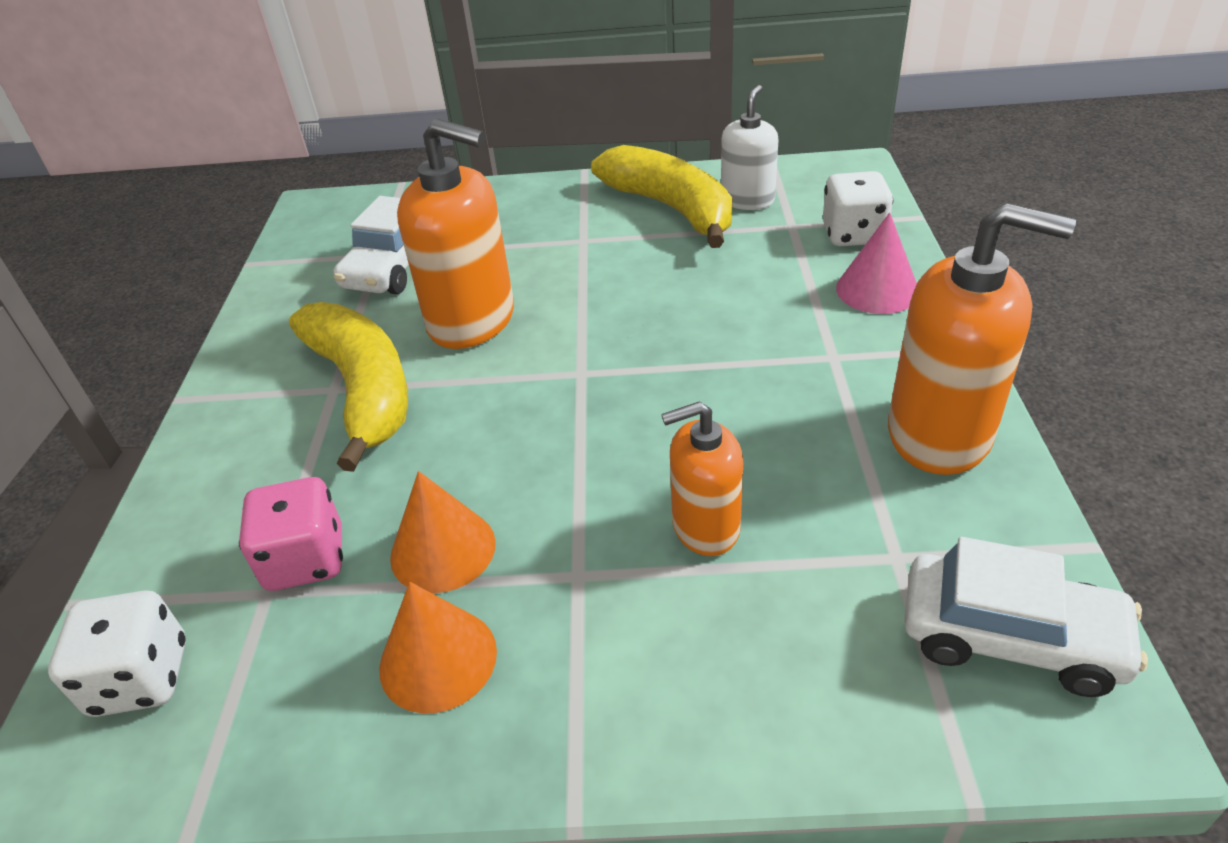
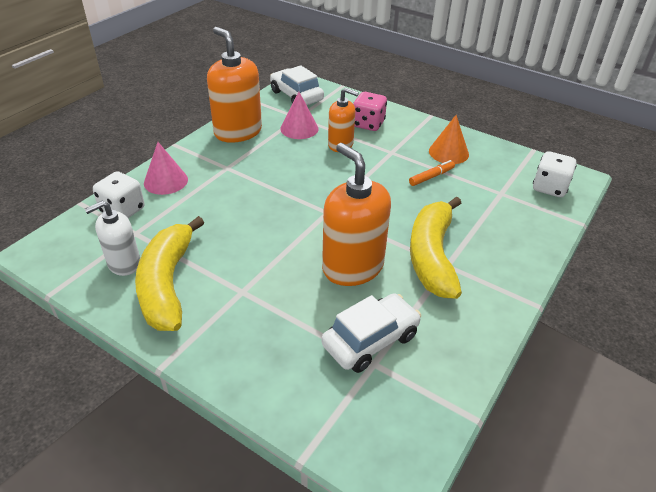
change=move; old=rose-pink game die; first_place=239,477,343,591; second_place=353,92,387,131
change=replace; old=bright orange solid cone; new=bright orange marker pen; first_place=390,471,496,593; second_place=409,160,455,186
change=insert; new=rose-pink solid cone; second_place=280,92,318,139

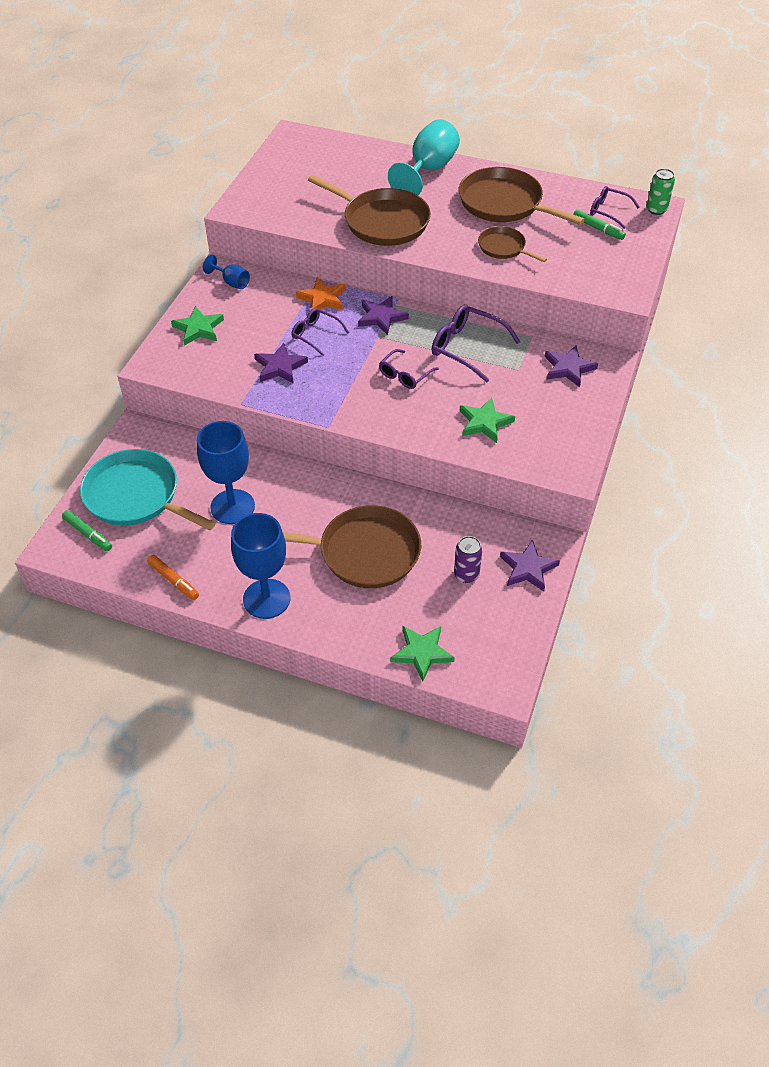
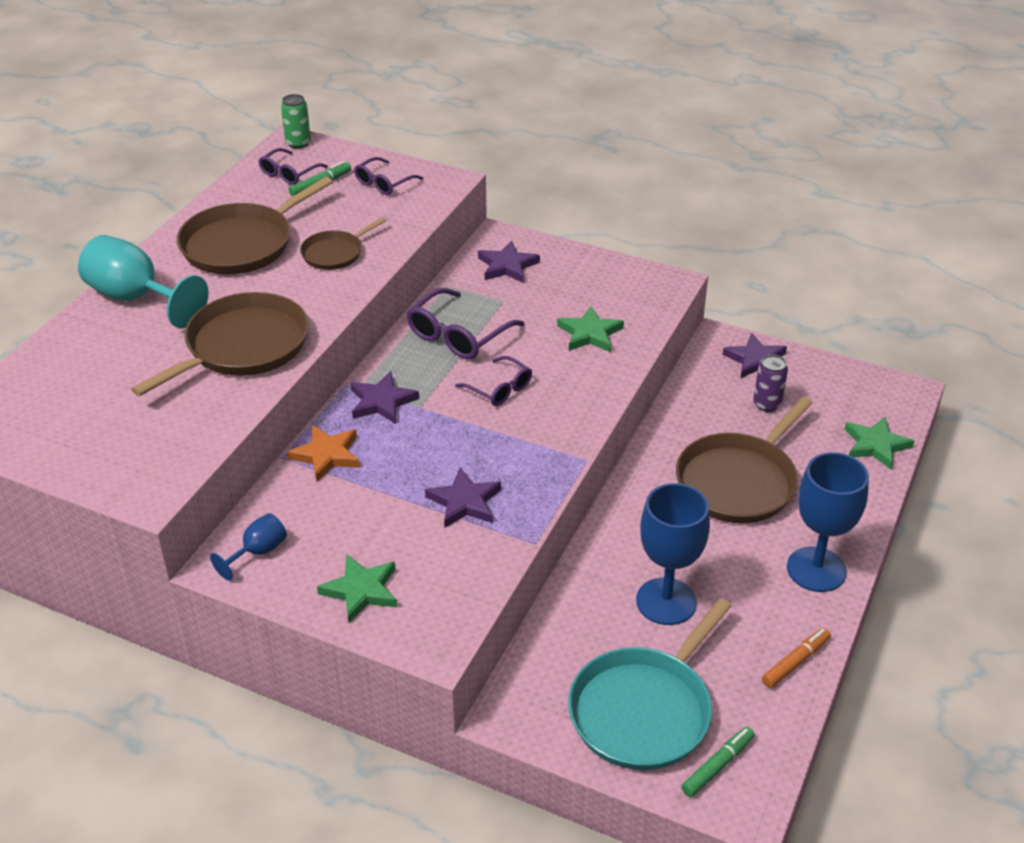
change=rotate; old=brown pan; first_place=283,505,421,588; second_place=676,397,812,523; degrees=-150
change=move; old=royal purple glasses; first_place=292,308,349,356; second_place=354,157,423,195

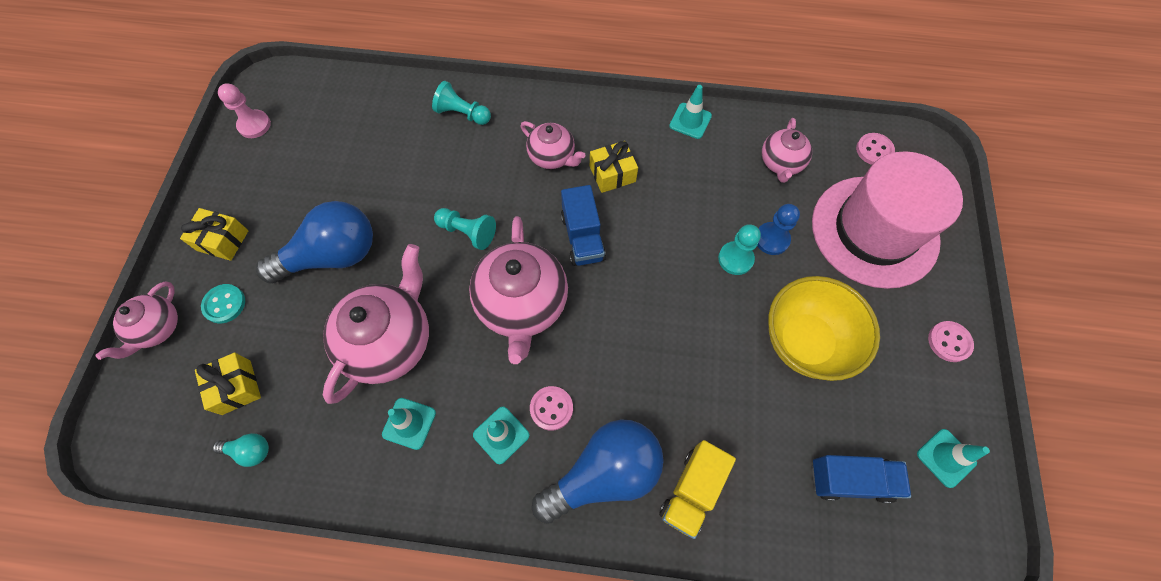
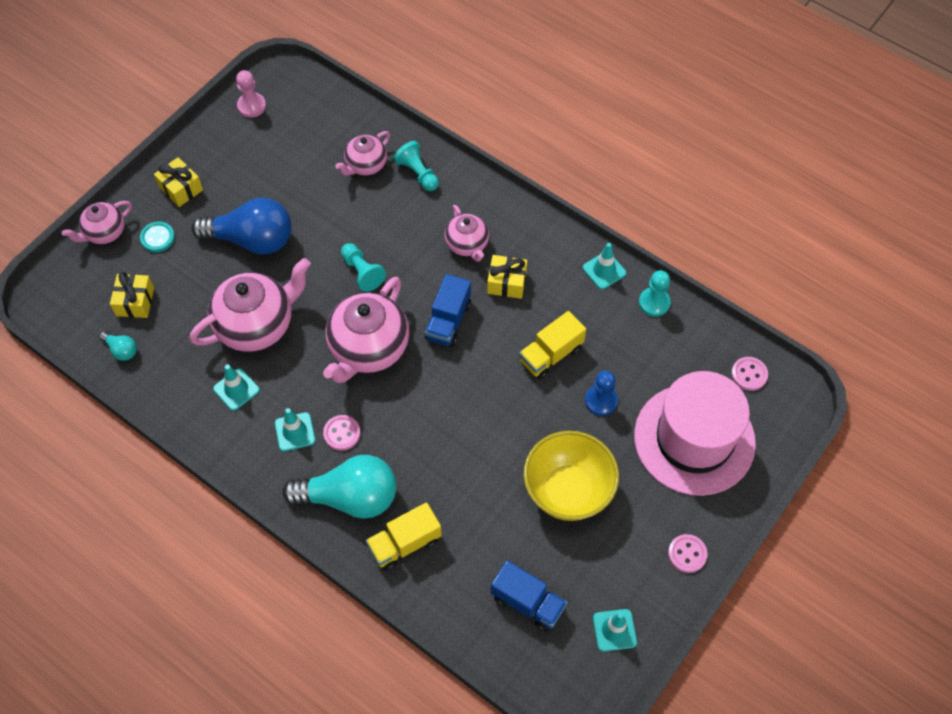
change=recolor; old=royal blue lightbulb; new=aqua lightbulb; first_place=532,419,664,524; second_place=283,455,397,519
change=move; old=aqua game pawn; first_place=718,224,761,275; second_place=639,270,671,317
change=move; old=rose-pink tea pot; first_place=762,118,812,183; second_place=335,131,390,176
change=insert; new=golden truck; second_place=519,311,586,380

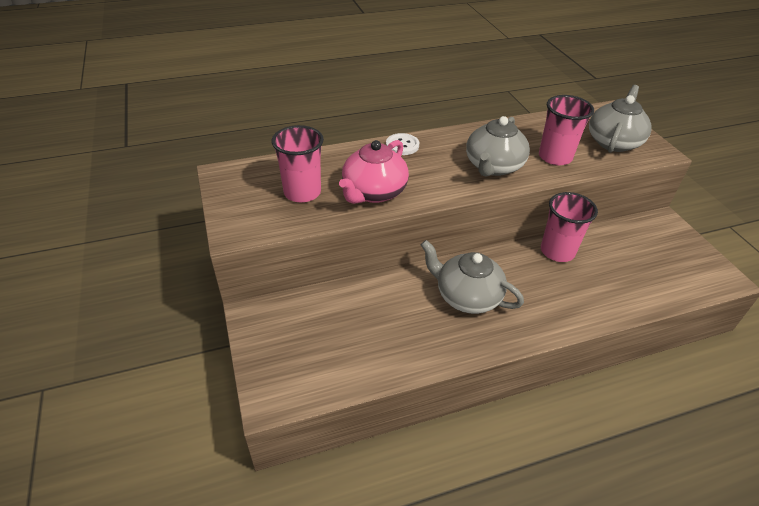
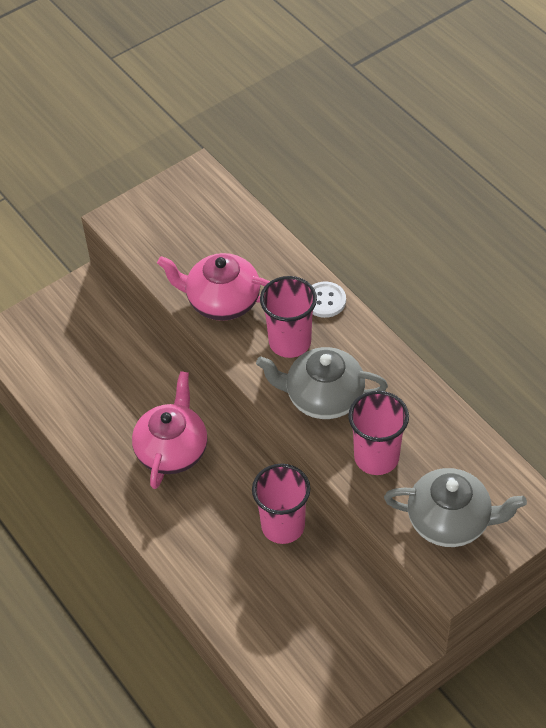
change=move; old=rose-pink cup; first_place=272,125,324,203; second_place=260,276,317,358
change=recolor; old=gray tea pot; new=rose-pink tea pot; first_place=421,240,524,314; second_place=132,371,207,489

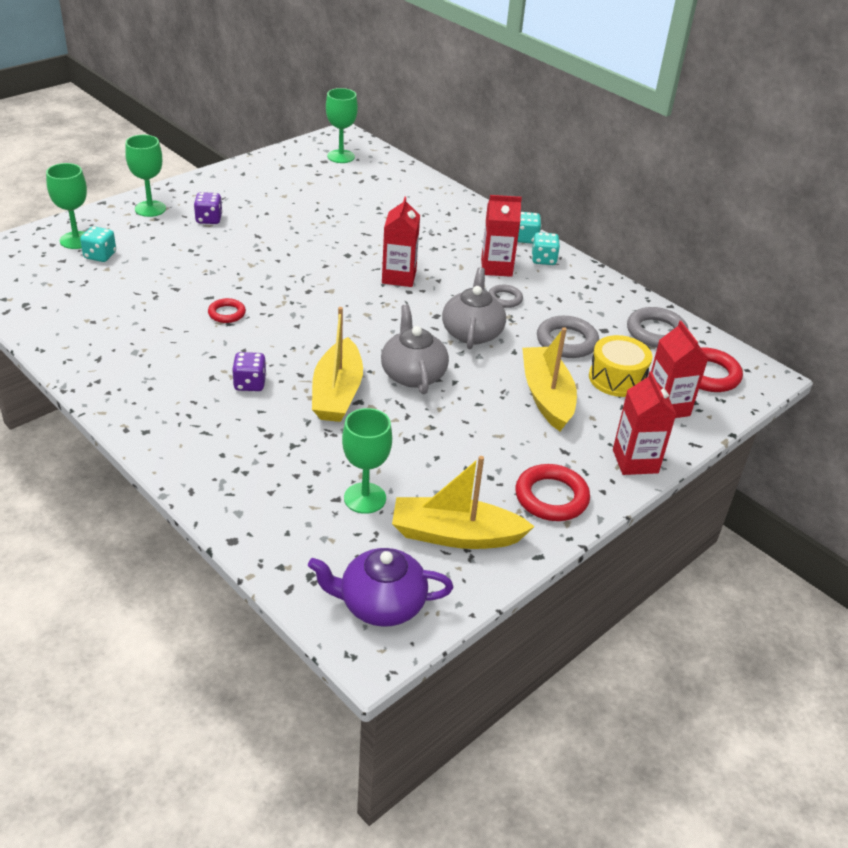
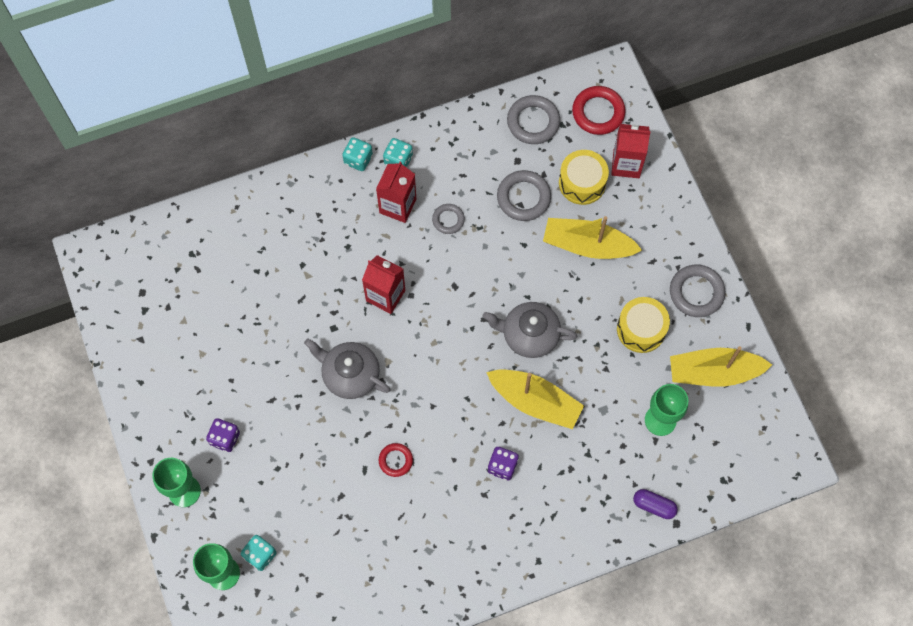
change=delete; old=royal purple tea pot; first_place=308,548,453,627
change=delete; old=green wine glass; first_place=326,88,358,163
change=rotate; old=golden toy boat; first_place=392,456,535,549; second_place=670,346,772,387; degrees=60
change=move; old=gray tea pot; first_place=442,267,506,349; second_place=304,338,390,399
change=recolor; old=crimson hoop; new=gray hoop; first_place=515,464,590,521; second_place=670,265,726,317
change=delete; old=crimson carton; first_place=613,371,676,475
change=insert; new=golden snare drum; second_place=617,297,670,353
change=insert; new=royal purple pill shape; second_place=633,489,678,519

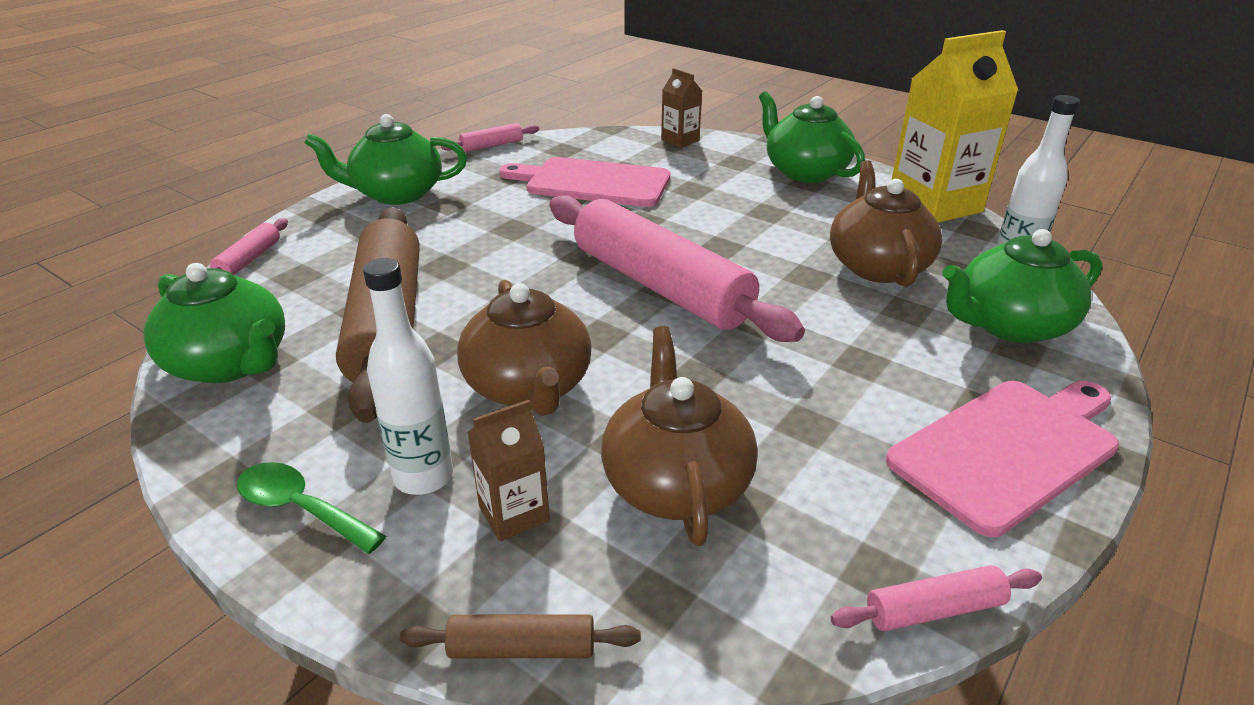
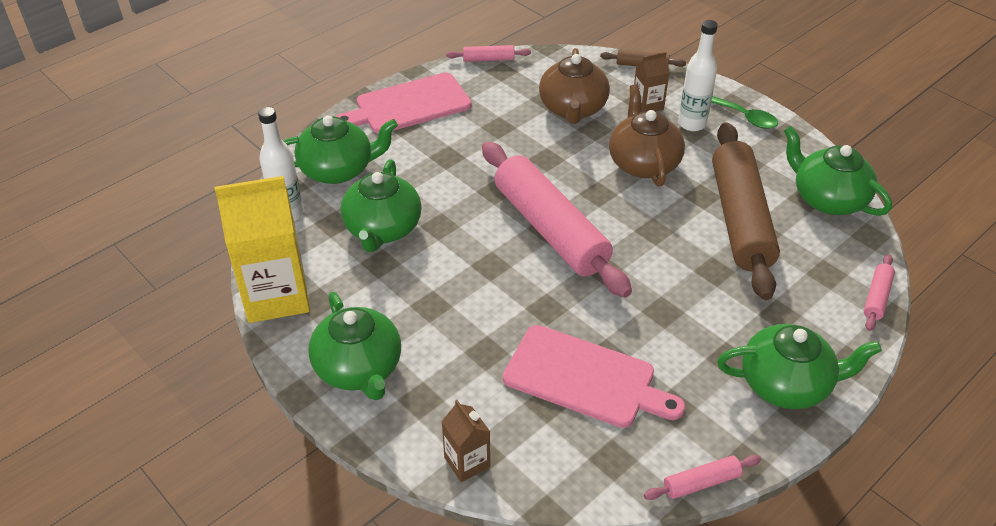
change=recolor; old=brown tea pot; new=green tea pot; first_place=830,160,942,287; second_place=341,159,422,252

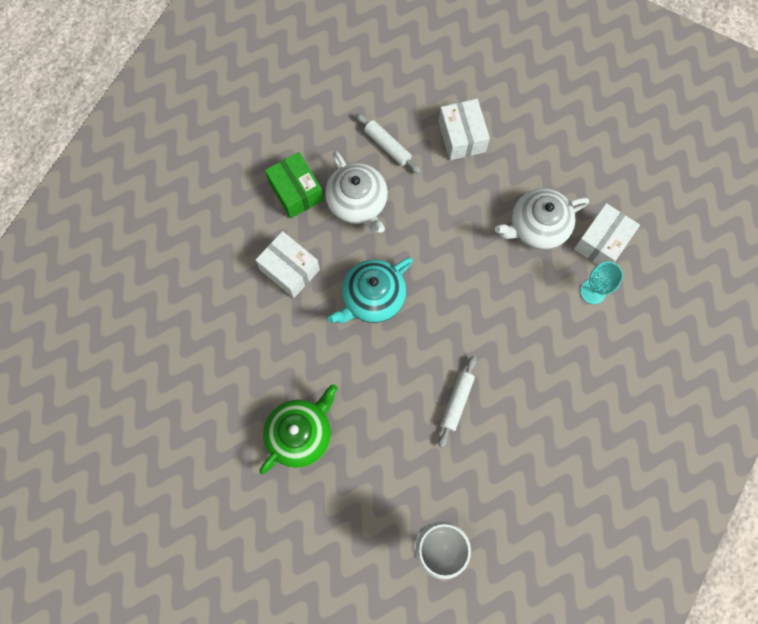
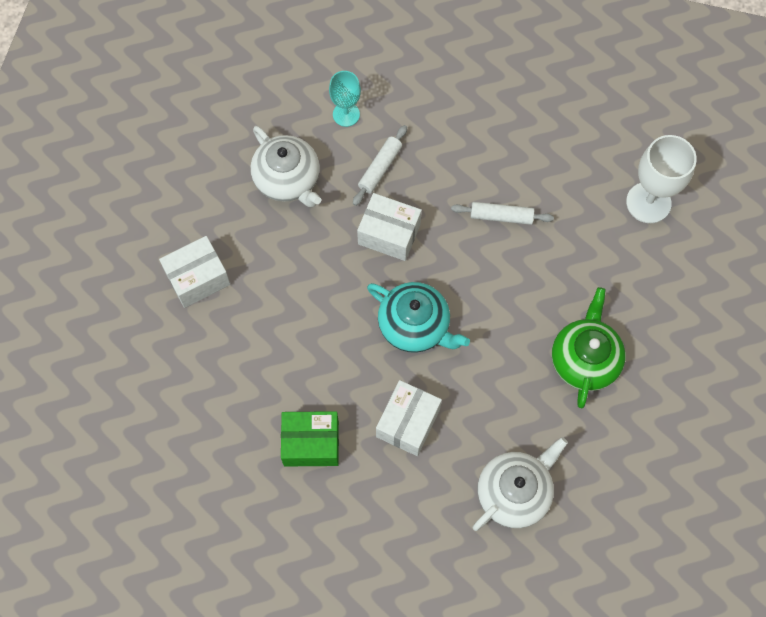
change=rotate; old=green tea pot; first_place=259,384,338,474; second_place=552,287,625,408; degrees=75
change=rotate; old=green box; first_place=265,152,324,219; second_place=281,411,339,466; degrees=45
change=move; old=white tea pot; first_place=325,151,388,233; second_place=473,437,568,531
change=move; old=white pastry roller; first_place=356,113,421,174; second_place=353,125,407,206
change=move; old=white box; first_place=574,203,640,265; second_place=357,193,422,261

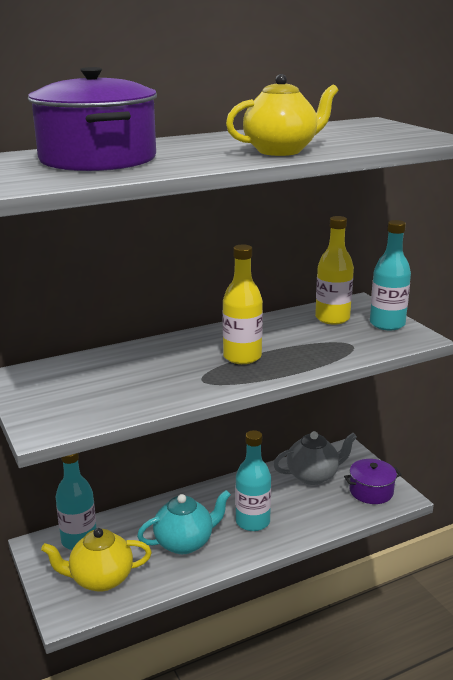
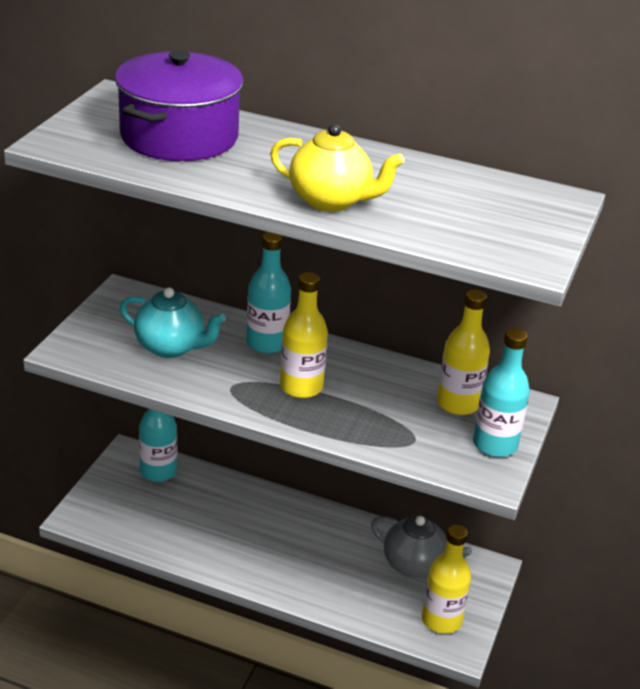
change=delete; old=golden tea pot; first_place=41,528,152,592
change=move; old=aqua tea pot; first_place=137,490,231,554; second_place=120,287,226,358
change=move; old=aqua bottle; first_place=235,430,271,531; second_place=246,232,291,354
change=replace; old=royal purple cooking pot; new=golden bottle; first_place=344,459,402,504; second_place=422,525,471,634

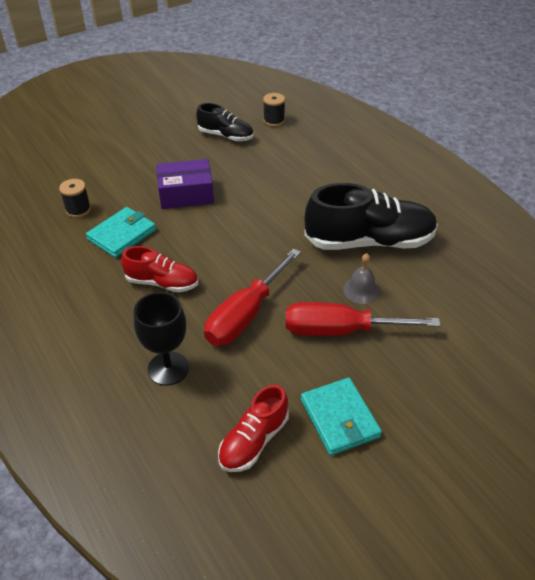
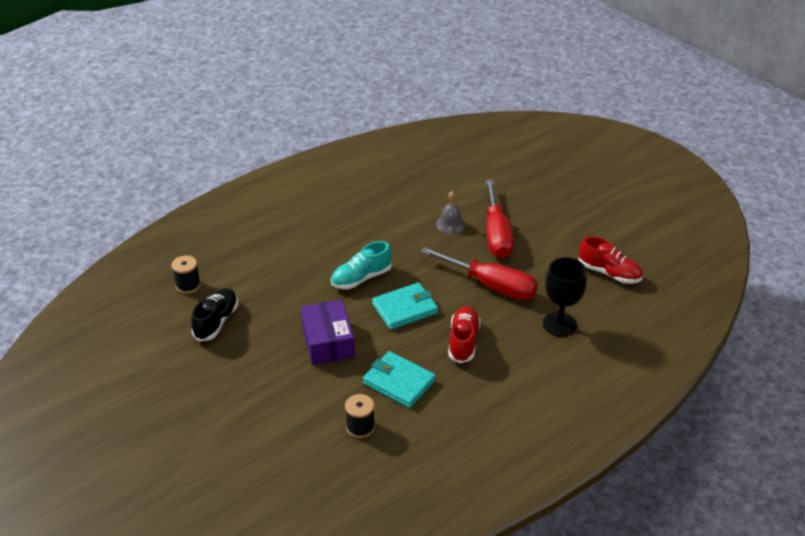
change=move; old=aqua card wallet; first_place=301,378,382,455; second_place=372,282,438,330
change=delete; old=black shoe; first_place=304,183,438,250
change=insert; new=aqua shoe; second_place=331,241,392,289

